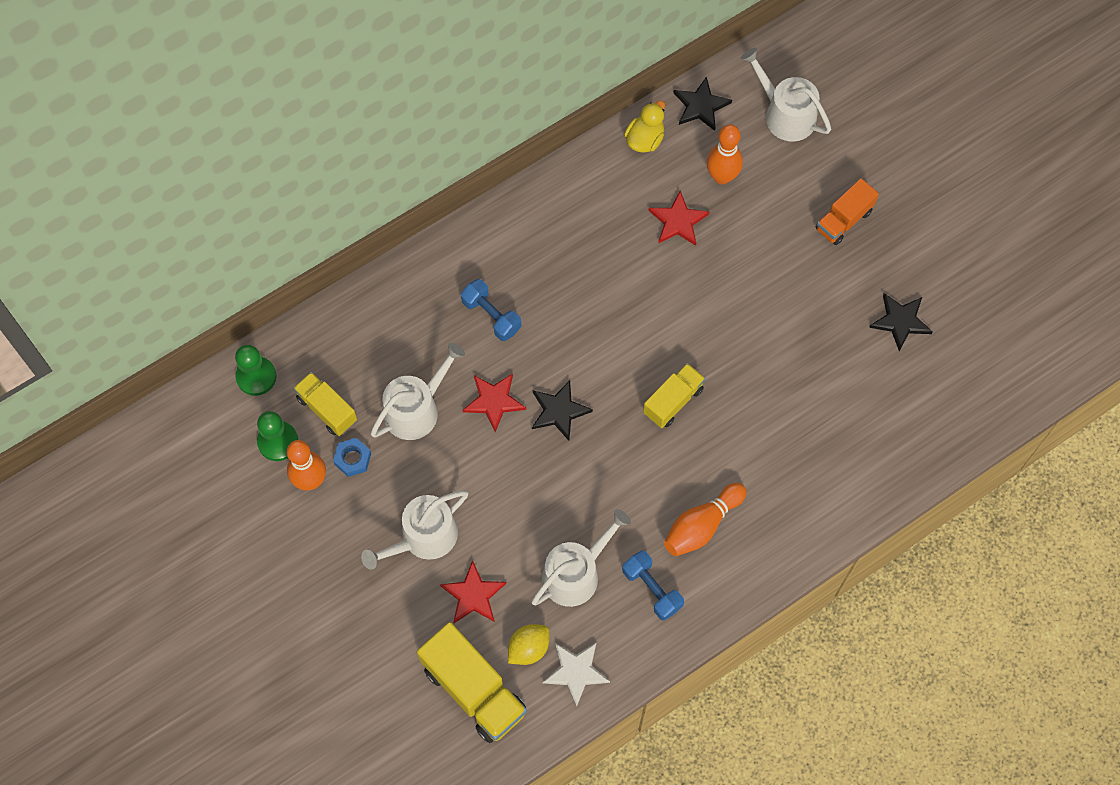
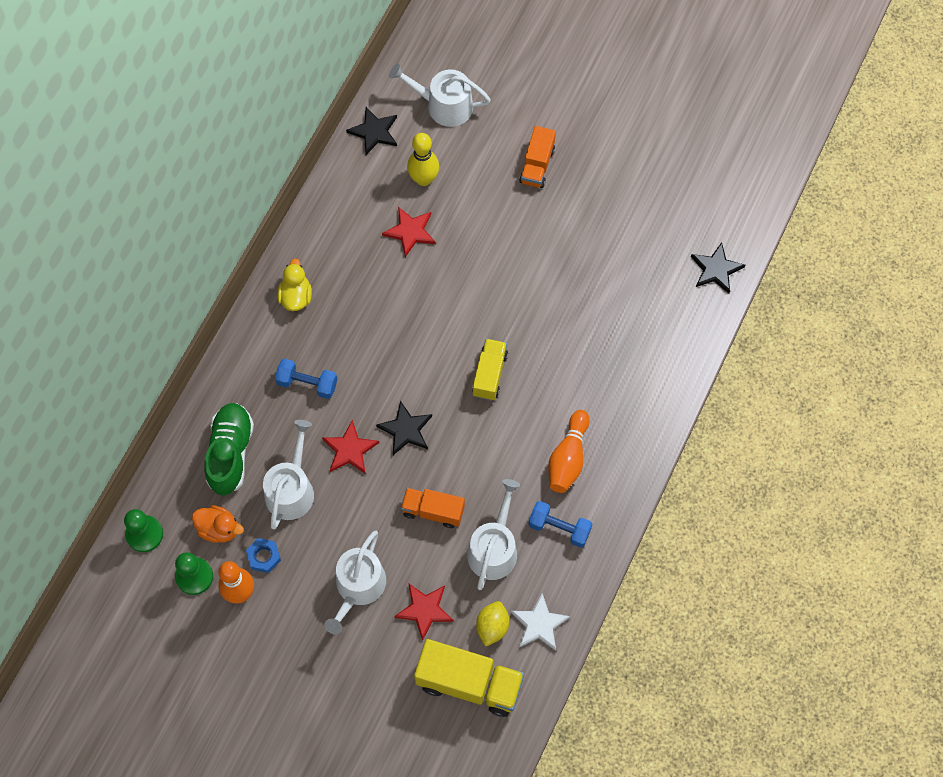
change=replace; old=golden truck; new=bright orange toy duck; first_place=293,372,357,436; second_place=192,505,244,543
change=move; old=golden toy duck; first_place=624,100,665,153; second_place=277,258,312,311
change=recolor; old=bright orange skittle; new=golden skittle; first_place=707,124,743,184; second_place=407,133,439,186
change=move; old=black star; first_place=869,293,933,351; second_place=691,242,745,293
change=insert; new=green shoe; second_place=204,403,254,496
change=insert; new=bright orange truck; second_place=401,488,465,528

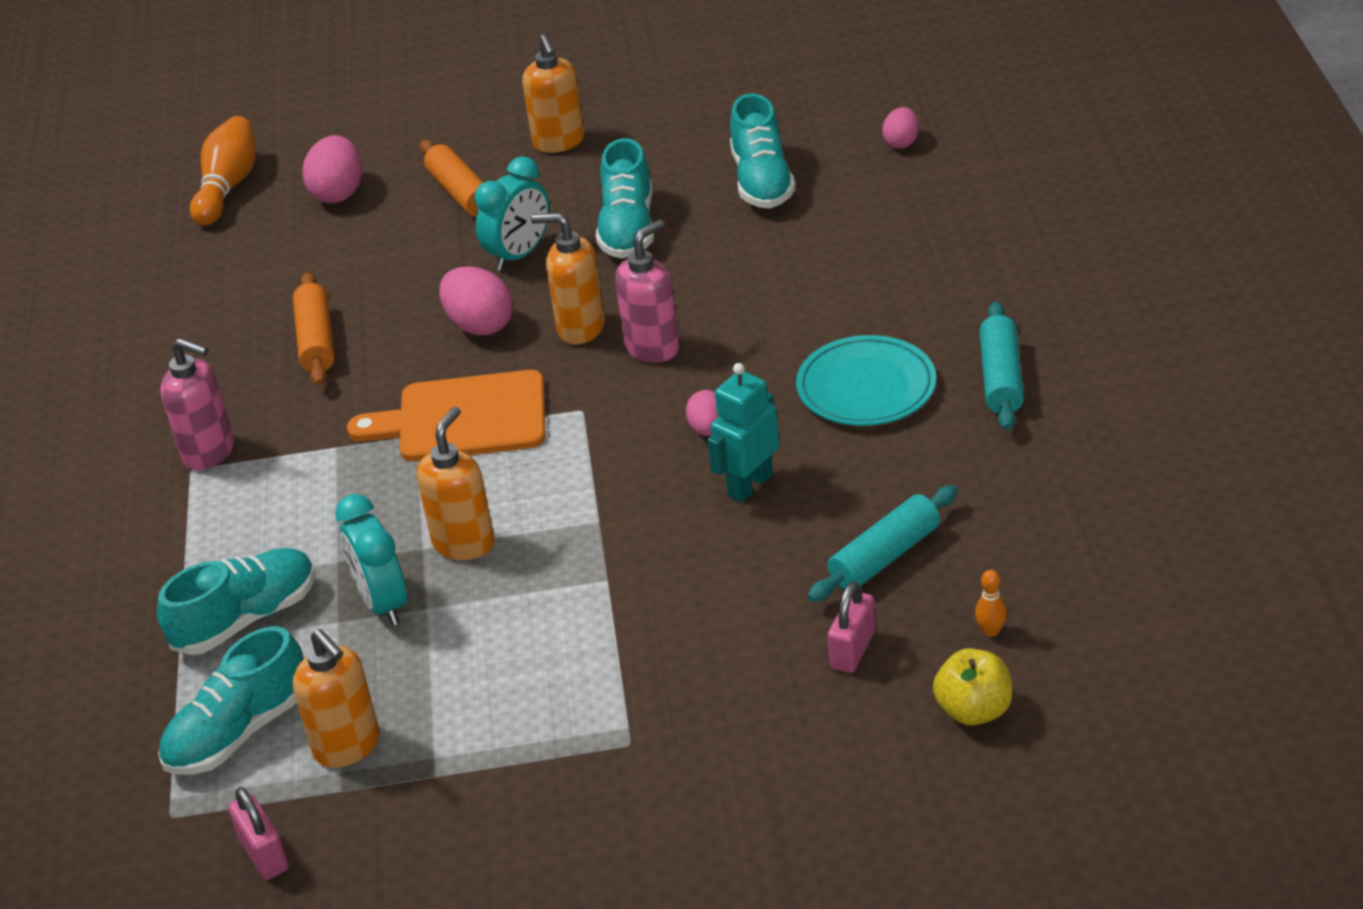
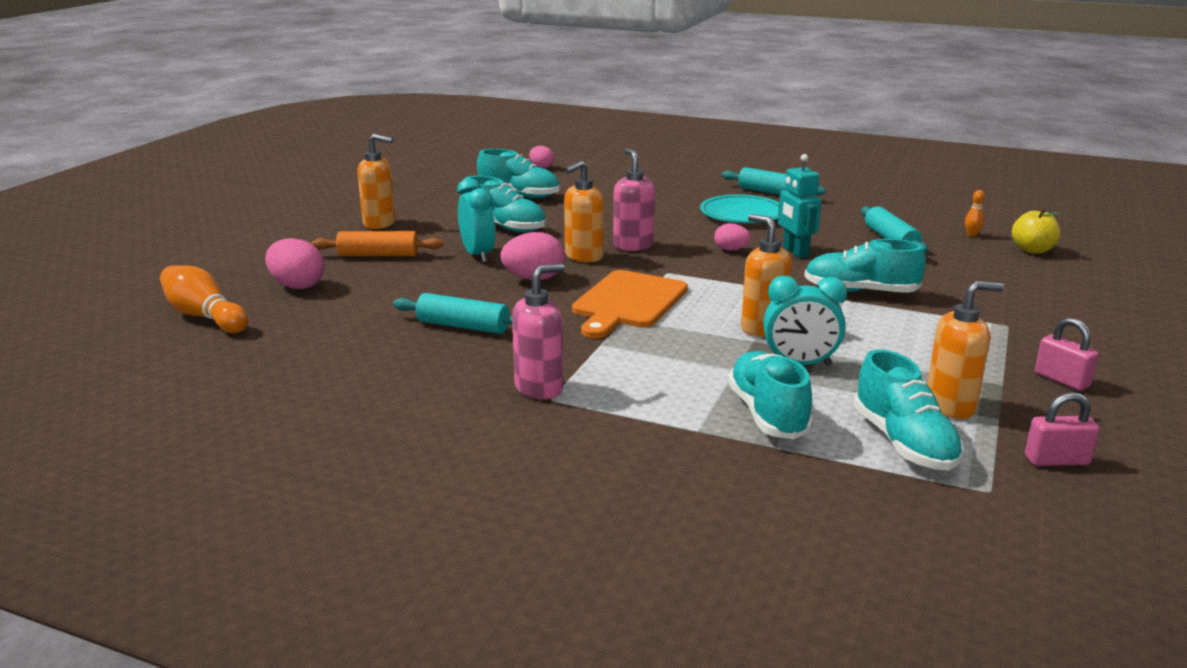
change=recolor; old=bright orange pastry roller; new=aqua pastry roller; first_place=293,272,335,386; second_place=393,293,512,334
change=move; old=rose-pink lock; first_place=828,581,876,673; second_place=1035,318,1099,391
change=insert; new=aqua shoe; second_place=804,239,926,293

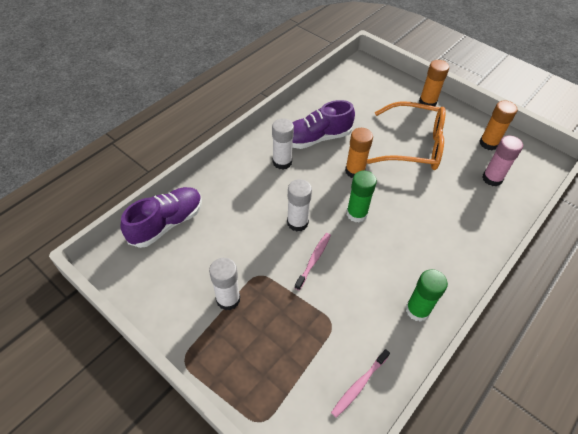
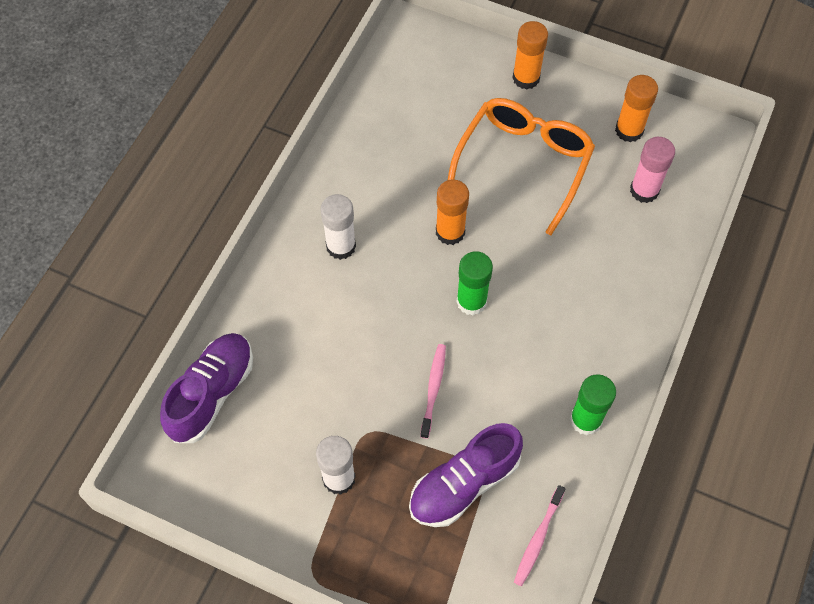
change=delete; old=white glue stick; first_place=287,179,312,231
change=move; old=royal purple shoe; first_place=292,100,355,149; second_place=409,423,523,527
change=rotate; old=bright orange glasses; first_place=367,101,446,170; second_place=448,98,595,235; degrees=-60

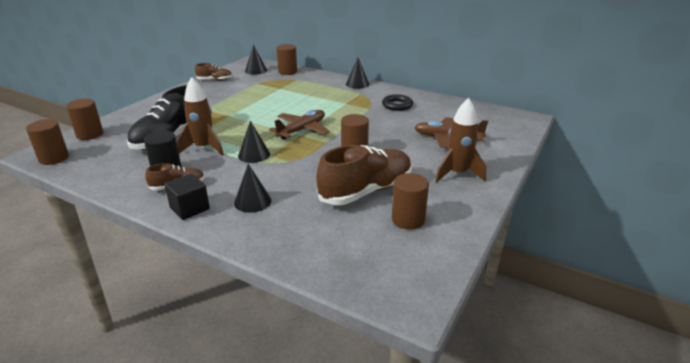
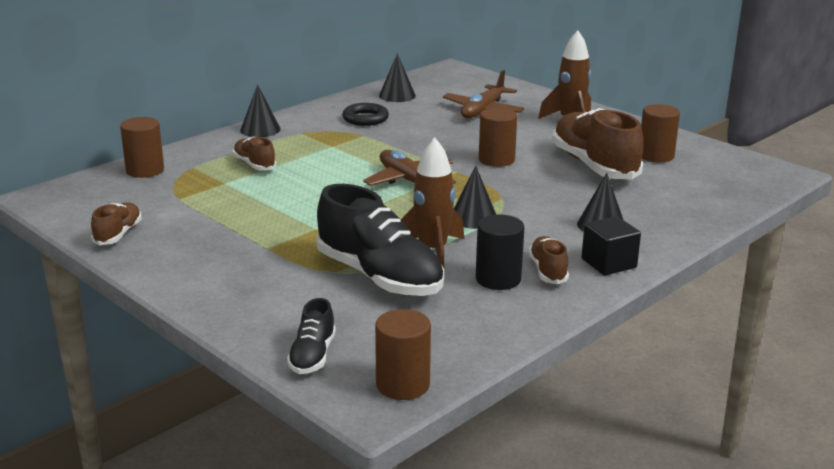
change=replace; old=brown cylinder shape; new=black shoe; first_place=66,98,103,140; second_place=287,298,336,374
change=move; old=black solid cone; first_place=245,45,267,75; second_place=379,53,416,102
change=insert; new=brown shoe; second_place=233,136,277,170

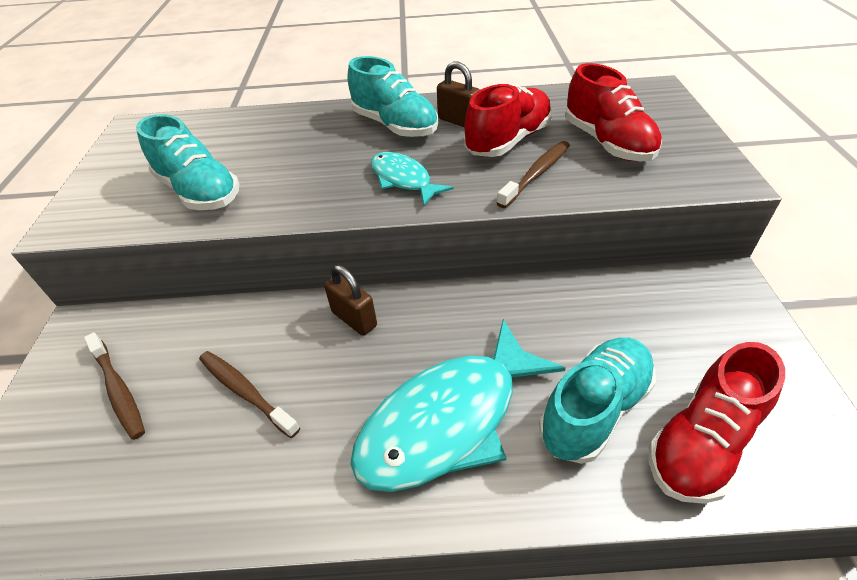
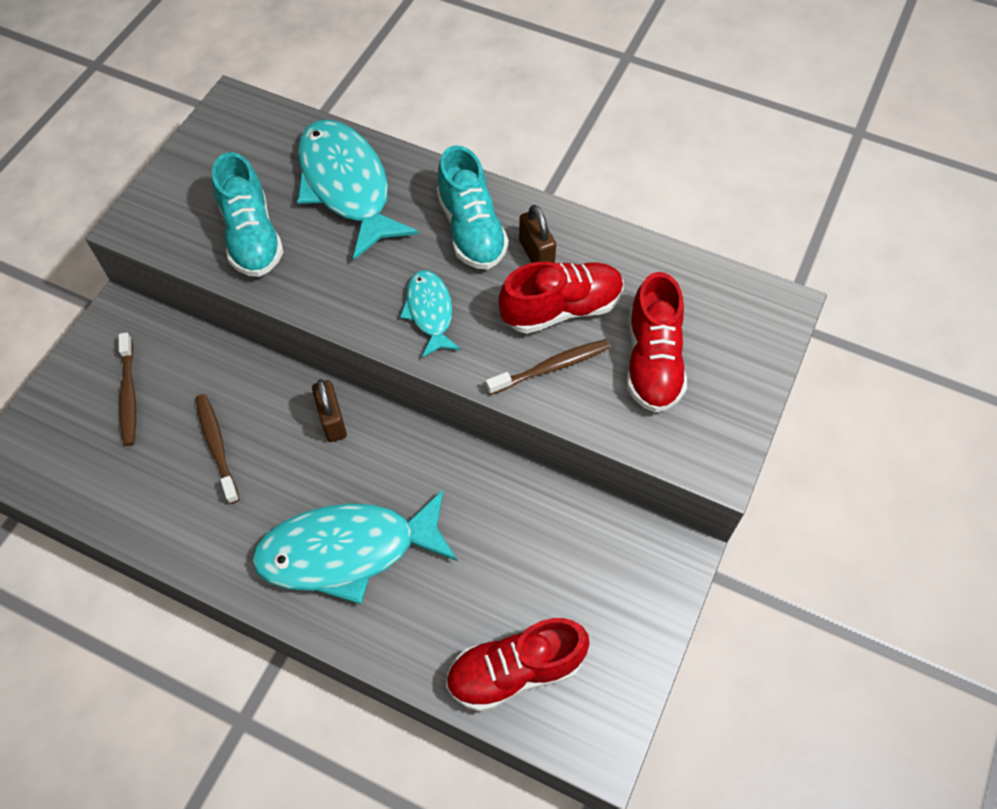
change=delete; old=aqua shoe; first_place=539,337,656,464
change=insert; new=aqua fish; second_place=297,120,419,260

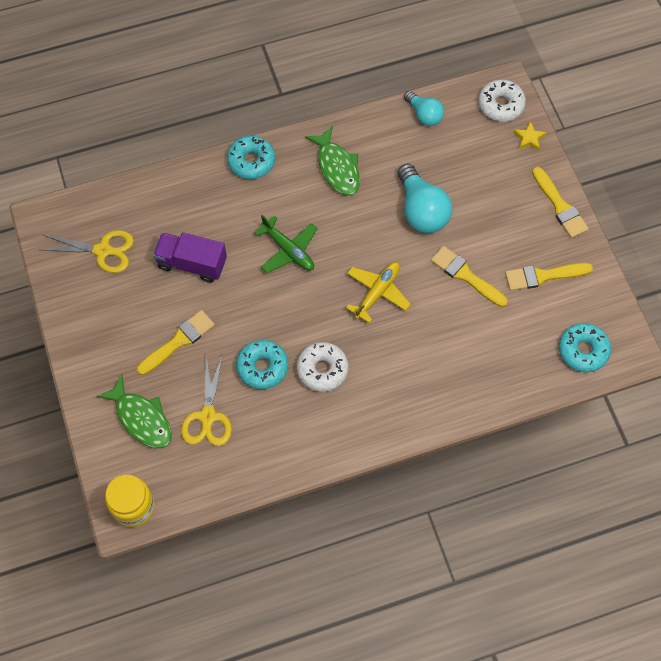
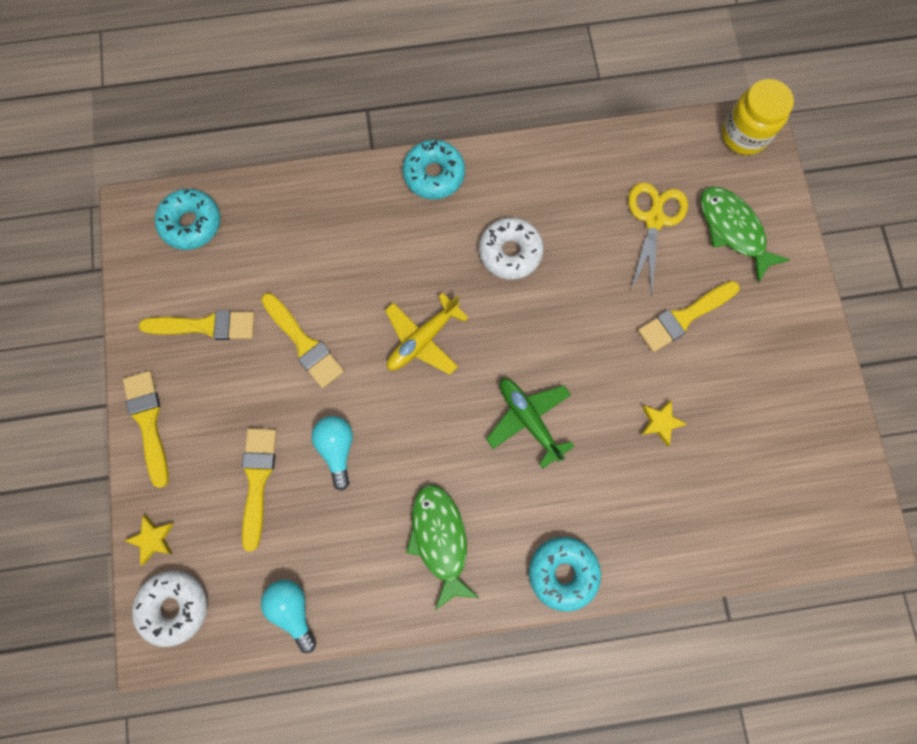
change=delete; old=golden shears; first_place=39,230,134,273
change=replace; old=royal purple truck; new=golden star; first_place=153,232,227,283; second_place=641,400,687,447
change=move; old=aqua glazed donut; first_place=236,340,288,389; second_place=403,140,465,199
change=resize; old=aqua lightbulb; first_place=397,163,453,233; second_place=311,416,353,491; factor=0.61
change=insert; new=golden paint brush; second_place=242,428,277,551

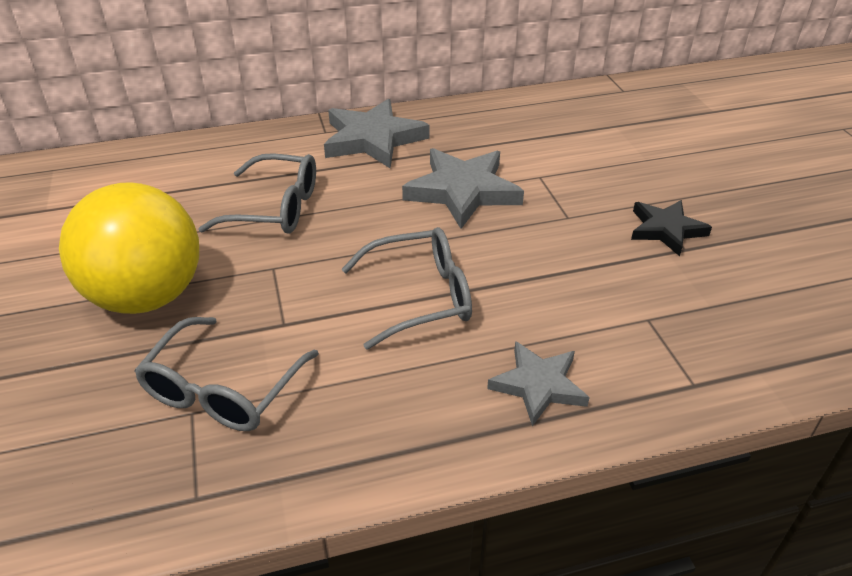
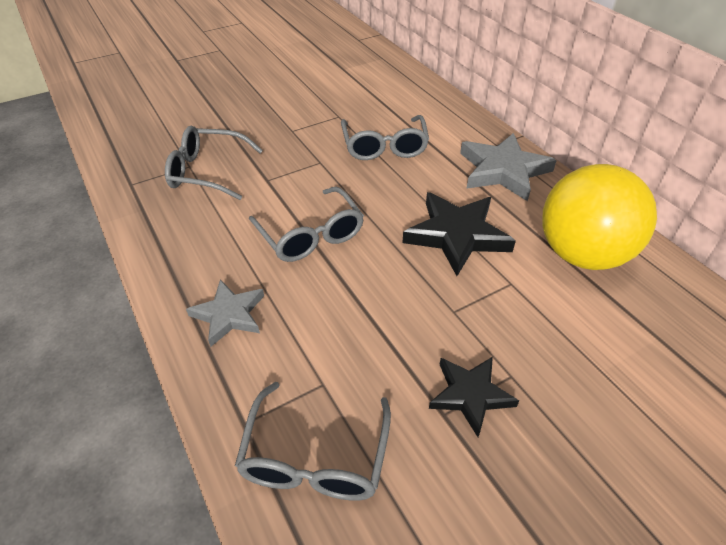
change=move; old=golden ball; first_place=59,182,199,314; second_place=542,164,657,270
change=recolor; old=gray star; new=black star; first_place=402,148,524,229; second_place=402,192,516,276
change=insert; new=gray glasses; second_place=235,382,391,501

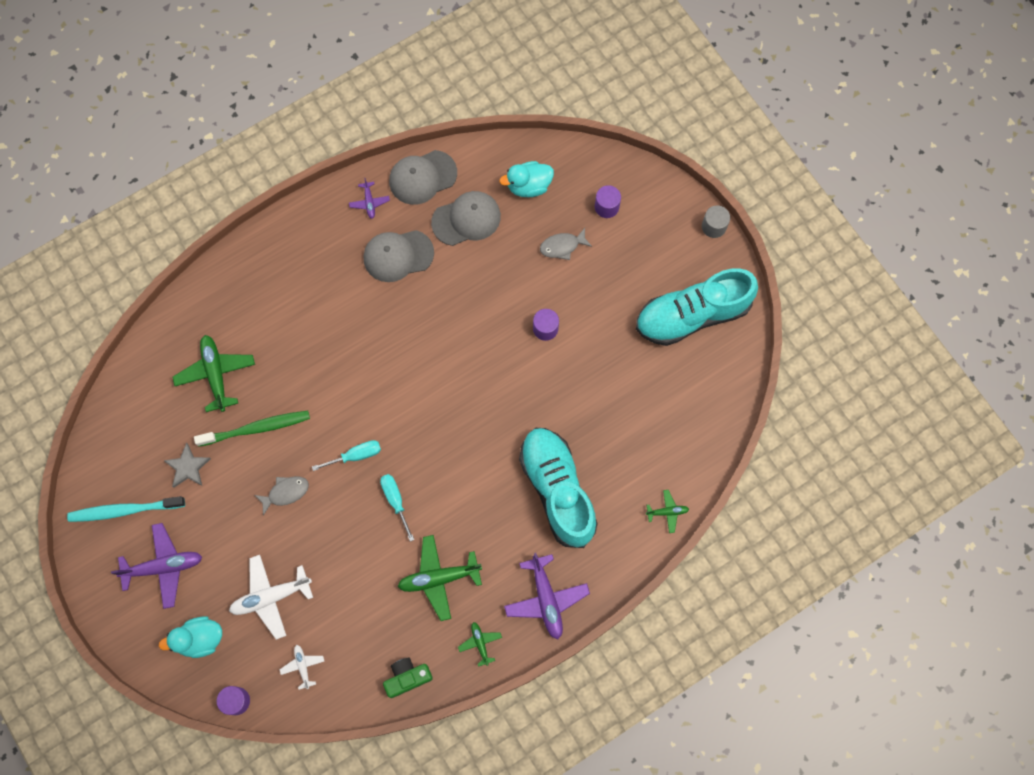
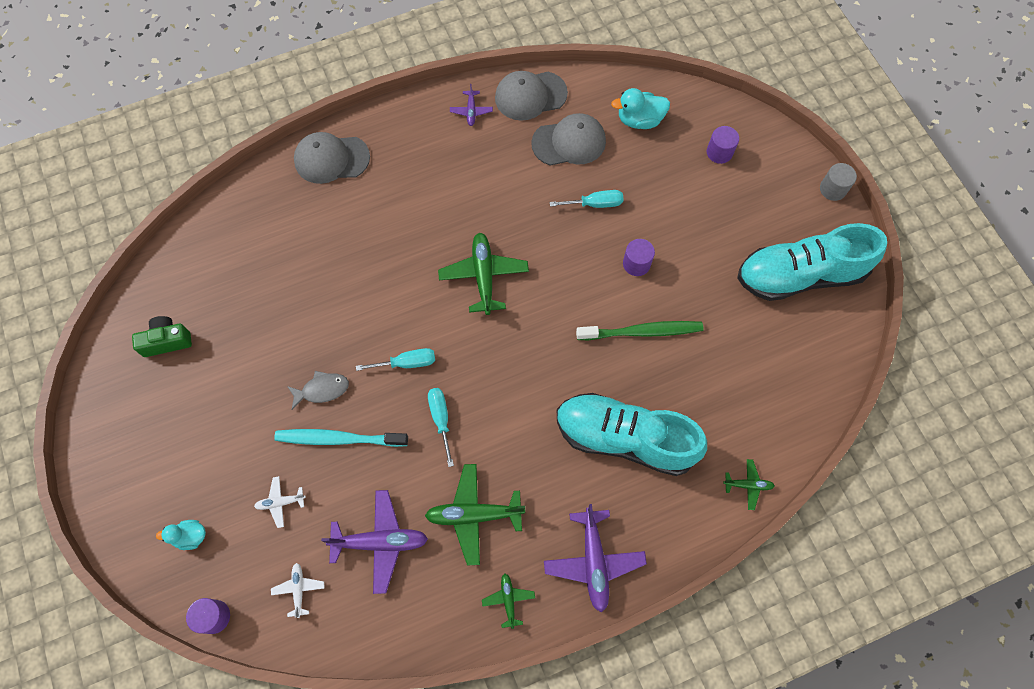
change=move; old=aqua toothbrush; first_place=67,496,185,522; second_place=274,429,408,447
change=move; old=royal purple plane; first_place=111,523,202,609; second_place=321,490,428,594
change=resize; old=aqua toy duck; first_place=159,616,222,658; second_place=156,520,206,550; factor=0.65
change=delete; old=gray star; first_place=164,443,211,488
change=move; old=green plane; first_place=173,335,255,412; second_place=438,233,529,315
change=move; old=green toothbrush; first_place=194,411,310,447; second_place=576,321,704,340
change=resize; old=white plane; first_place=229,555,313,640; second_place=254,476,306,528; factor=0.52
change=move; old=gray cap; first_place=364,230,434,282; second_place=294,132,370,184
change=move; old=green photo camera; first_place=383,657,433,698; second_place=132,316,192,357
change=rotate; old=aqua shoe; first_place=519,428,598,548; second_place=557,393,707,476; degrees=-60
change=delete; old=gray fish; first_place=540,228,592,260
change=insert; new=aqua screwdriver; second_place=550,190,623,208

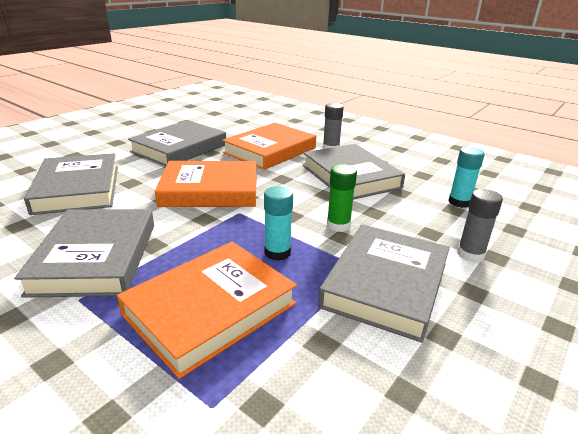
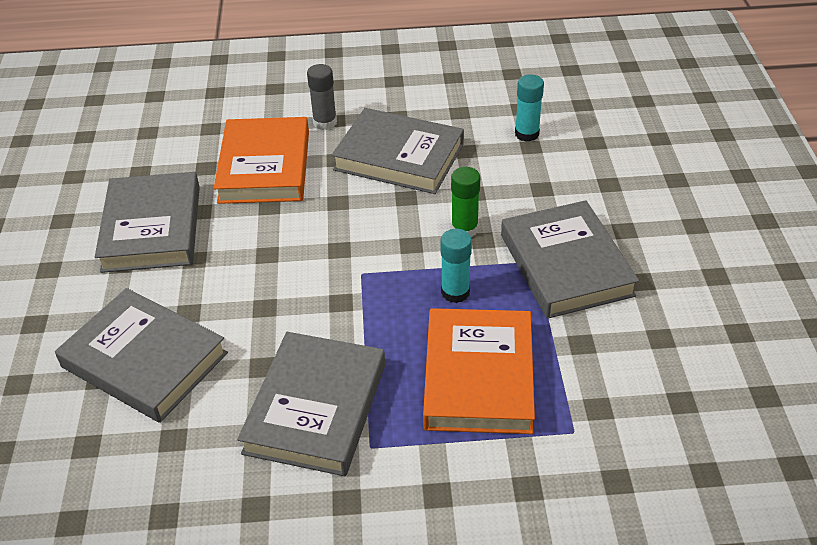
change=rotate; old=gray hardback; first_place=14,209,154,298; second_place=237,332,385,476; degrees=60
change=delete; old=bright orange hardback; first_place=155,161,257,207
change=delete; old=gray glue stick; first_place=457,189,503,262

